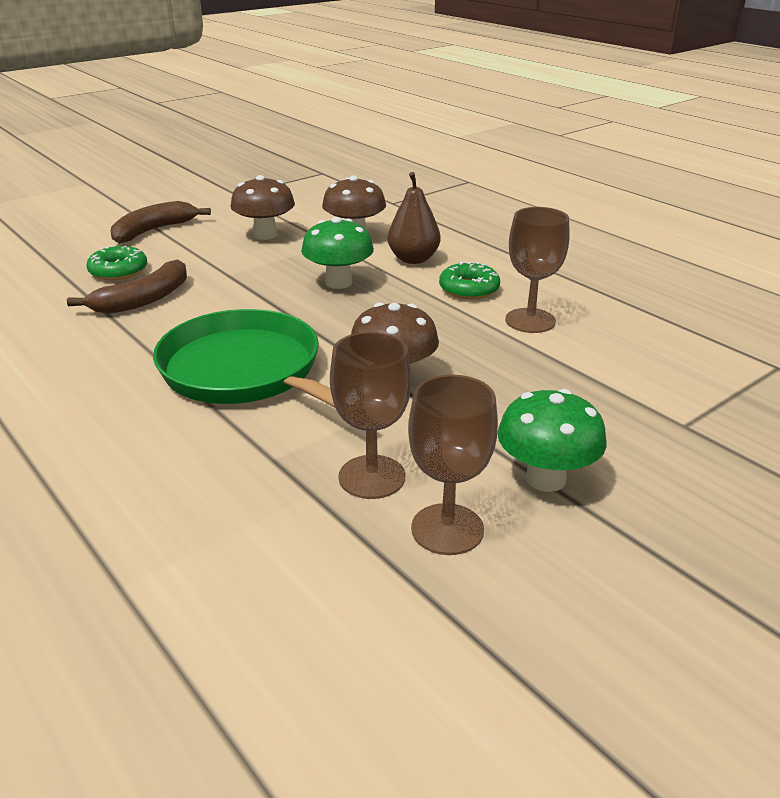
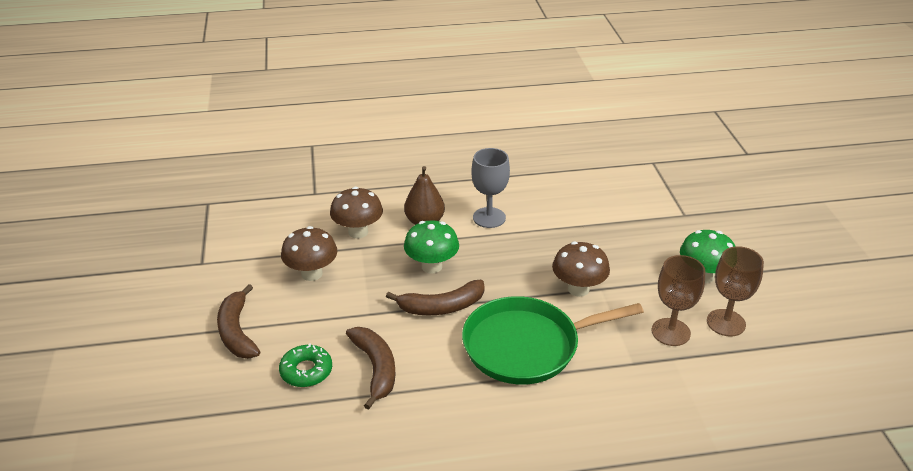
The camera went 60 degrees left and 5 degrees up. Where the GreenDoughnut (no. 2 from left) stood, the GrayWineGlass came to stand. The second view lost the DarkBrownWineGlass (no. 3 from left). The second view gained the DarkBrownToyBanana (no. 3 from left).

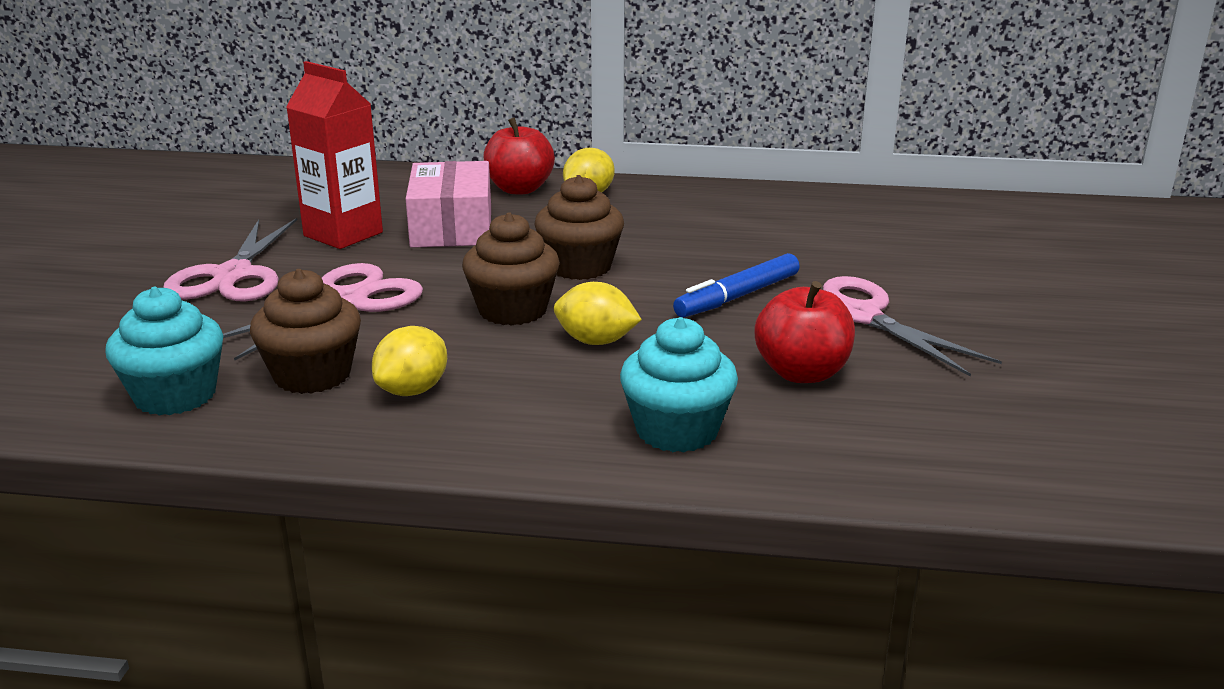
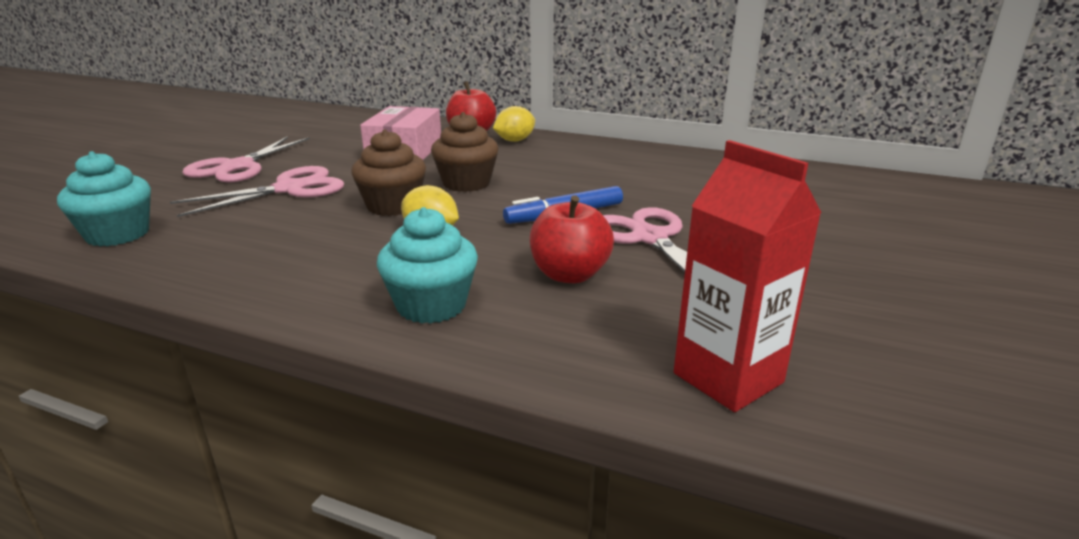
The camera went 15 degrees right and 0 degrees up. The second view lost the DarkBrownFairyCake (no. 1 from left). The RedCarton ended up elsewhere. The second view lost the GoldenLemon (no. 1 from left).

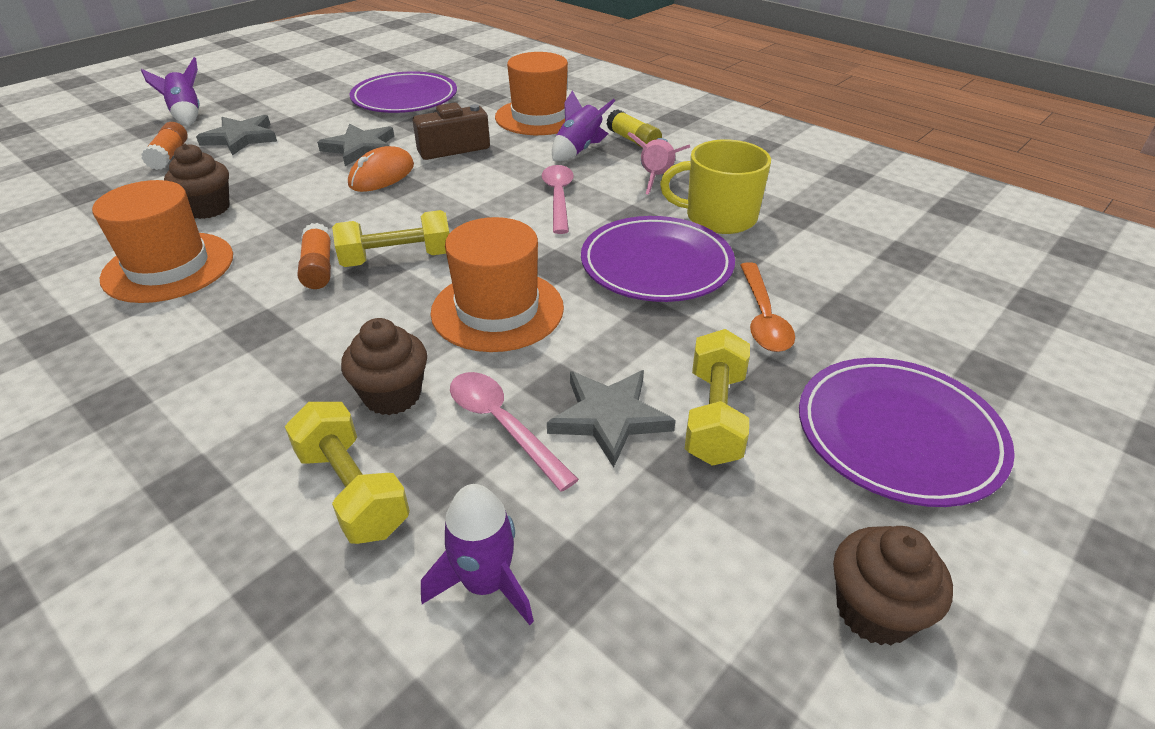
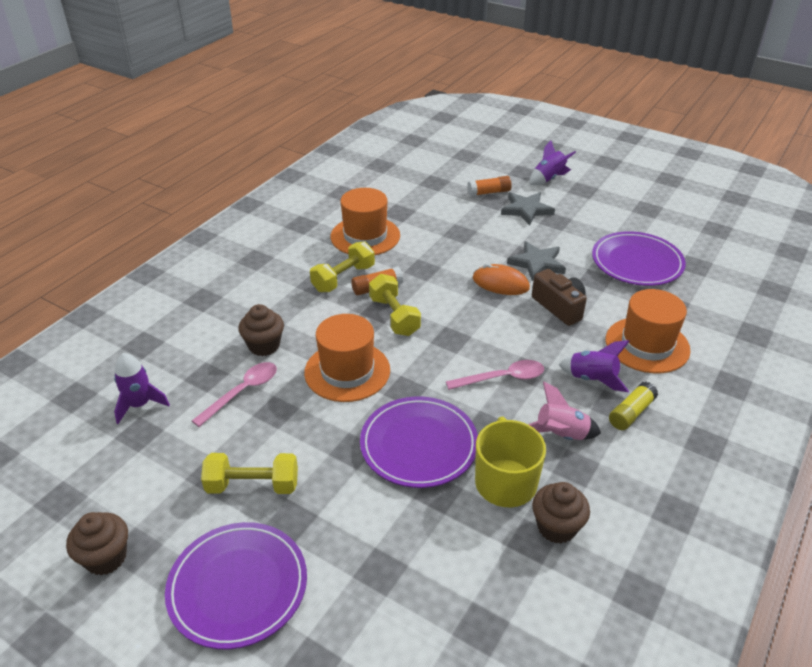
The camera went 80 degrees right and 0 degrees up. The DarkBrownFairyCake (no. 1 from left in the first image) ended up elsewhere. The GoldenFreeWeight (no. 1 from left in the first image) ended up elsewhere. The second view lost the GrayStarShape (no. 3 from left). The second view lost the OrangeColouredSpoon.

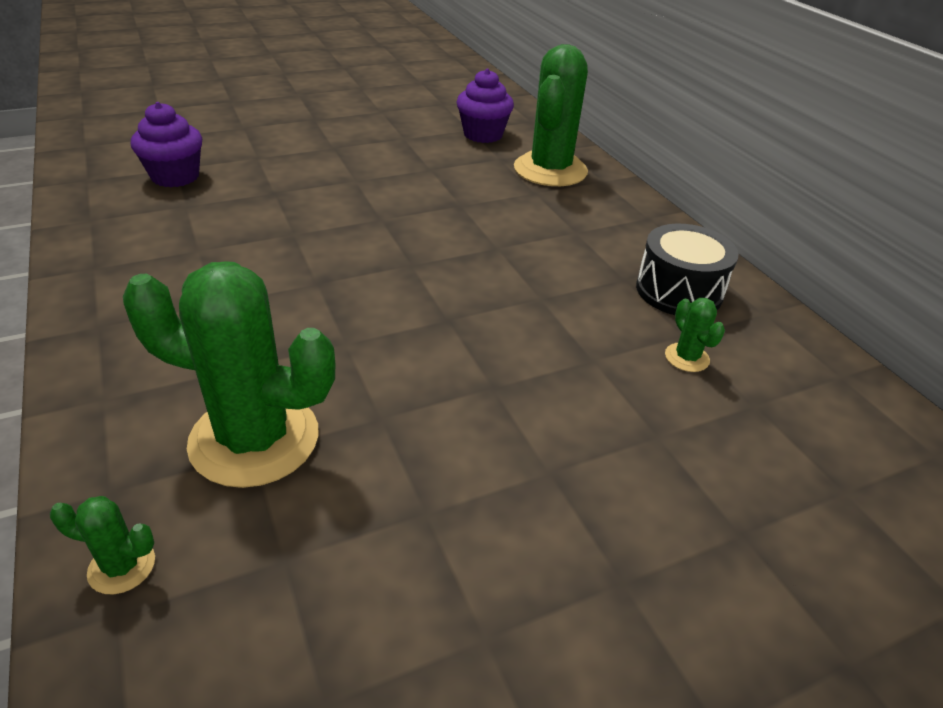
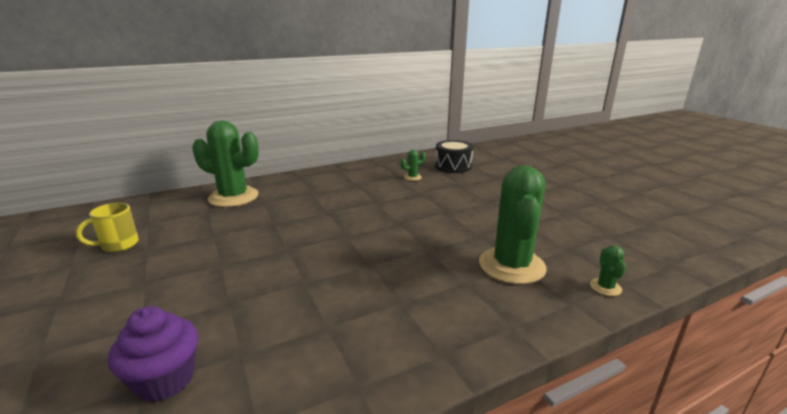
The camera went 90 degrees left and 15 degrees down. The second view lost the RoyalPurpleFairyCake (no. 2 from left). The BlackDrum ended up elsewhere. The second view gained the GoldenTeaMug.

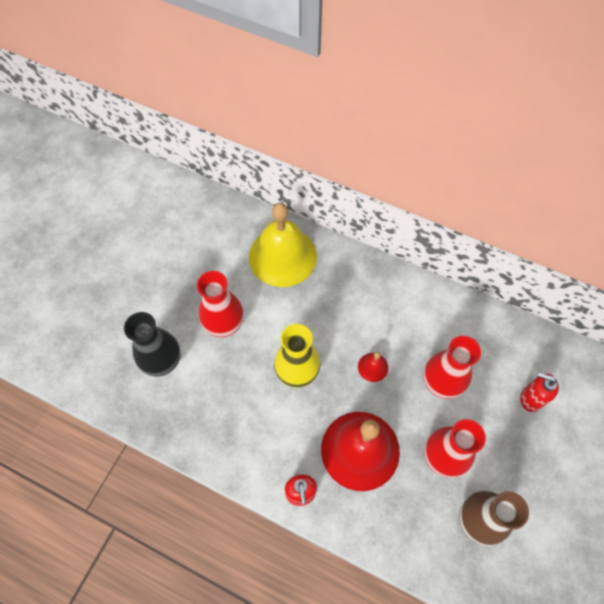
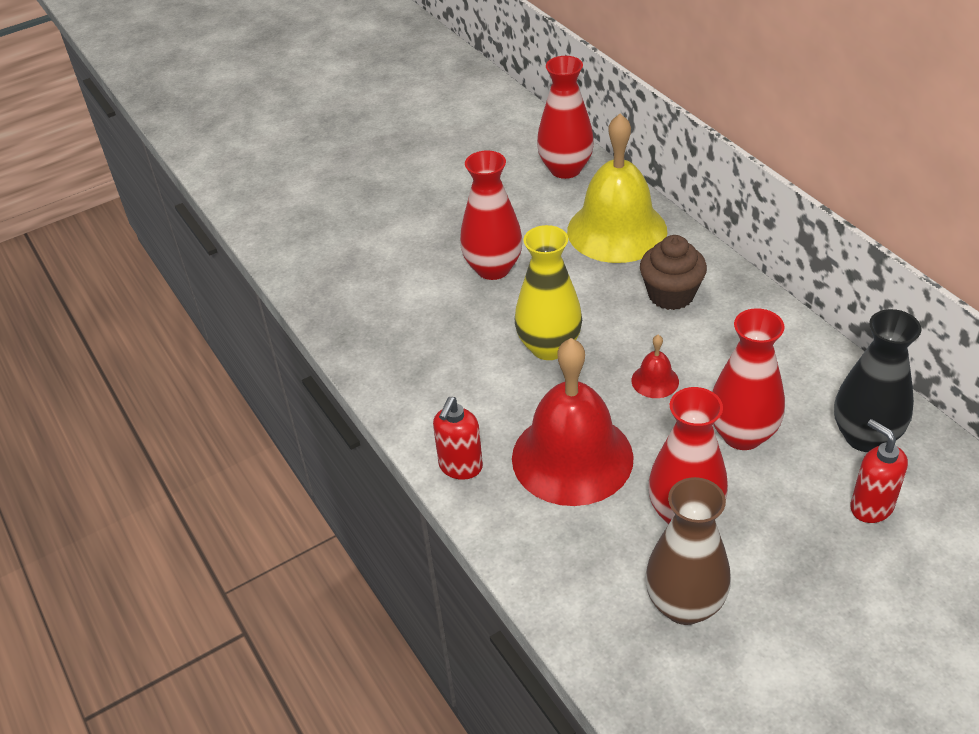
The camera went 35 degrees right and 20 degrees down. The BlackFlowerVase ended up elsewhere. The second view gained the RedFlowerVase (no. 2 from left). The second view gained the DarkBrownFairyCake.

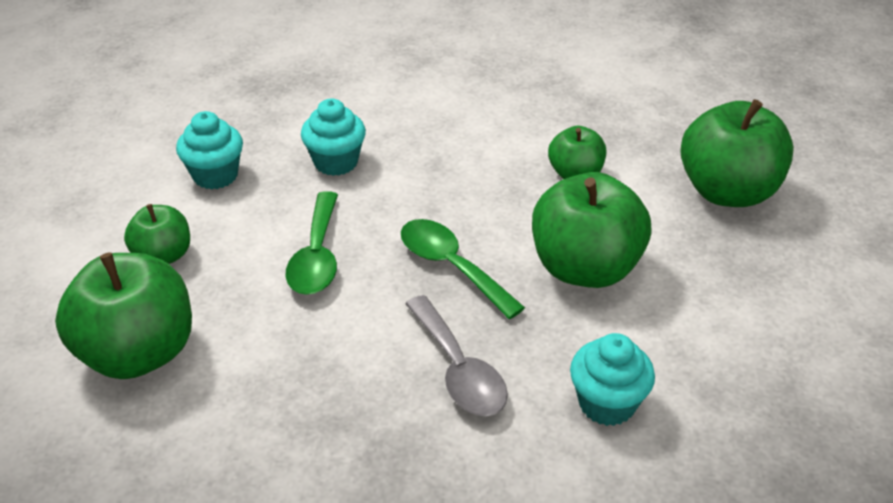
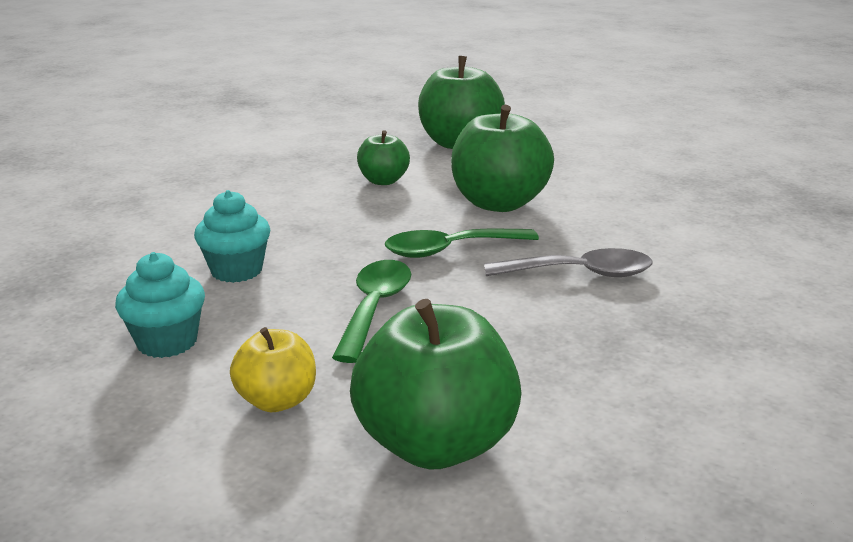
The camera went 65 degrees left and 15 degrees down. What was the GreenApple (no. 2 from left) turned into the GoldenApple. The GreenSpoon (no. 1 from left) ended up facing another way, 105 degrees counterclockwise from before. The second view lost the TealFairyCake (no. 3 from left).

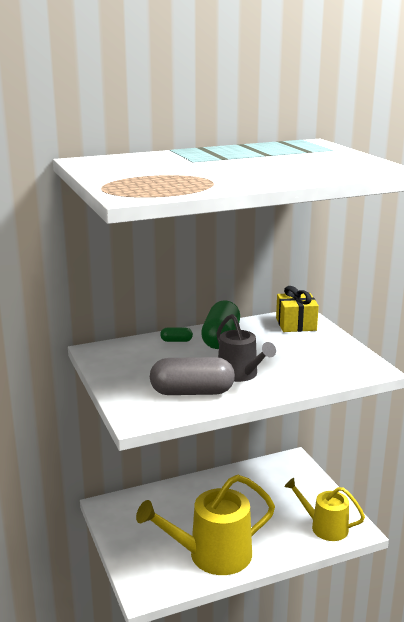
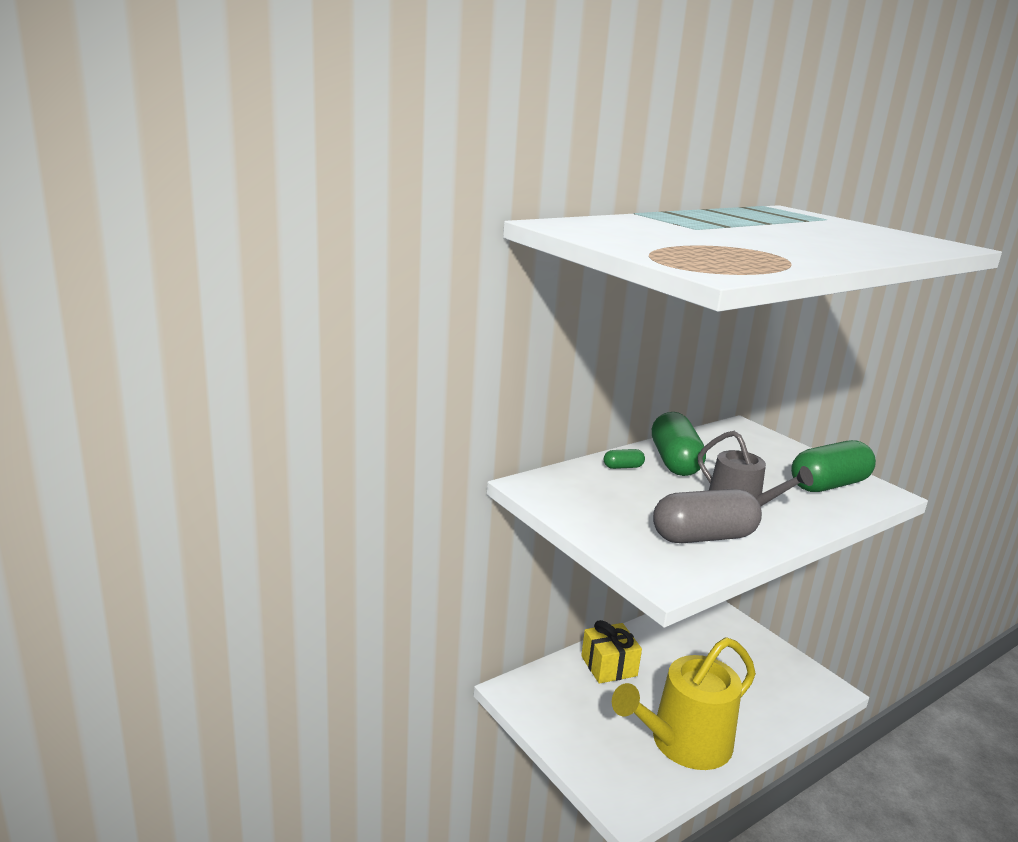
The camera went 15 degrees left and 0 degrees up. The GoldenGift ended up elsewhere. The second view lost the GoldenWateringCan (no. 2 from left). The second view gained the GreenPill (no. 3 from left).

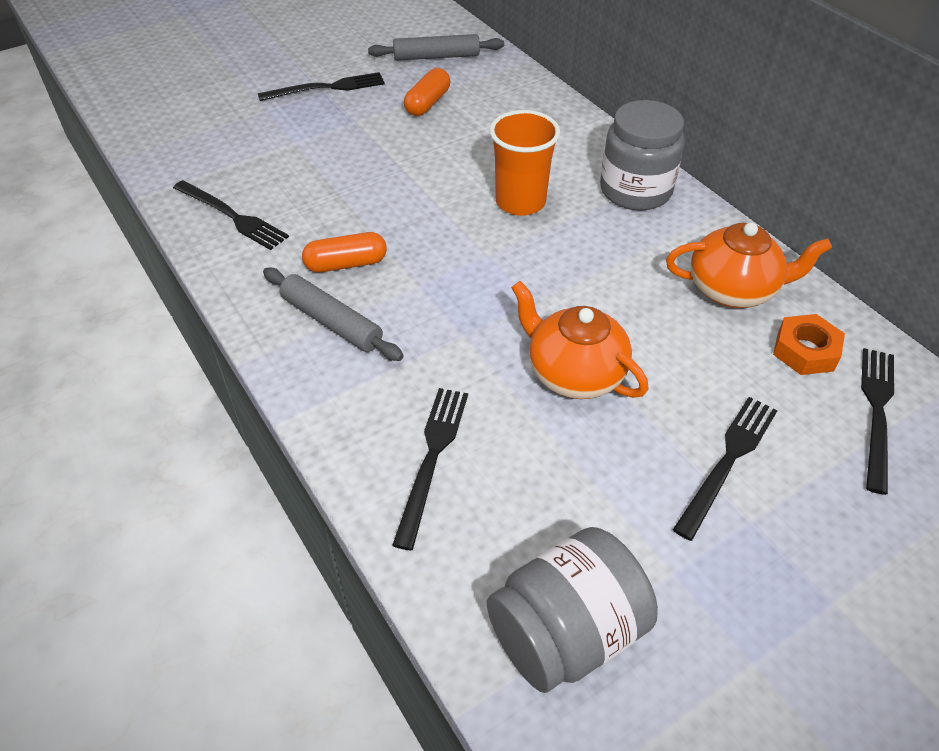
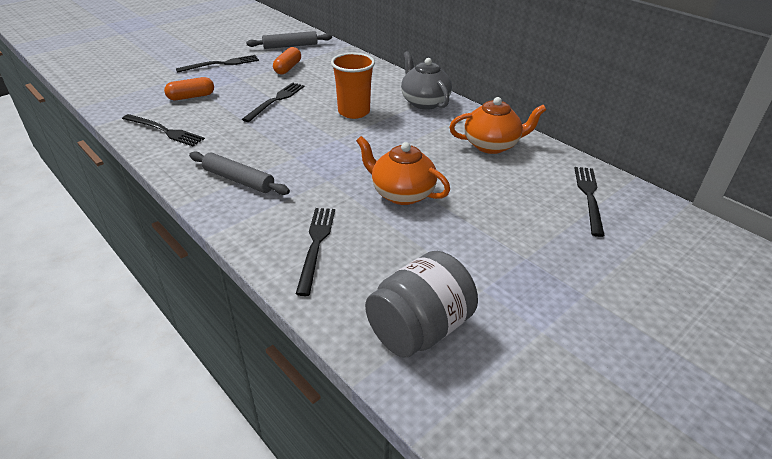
The camera went 10 degrees left and 10 degrees down. The OrangeColouredPill (no. 1 from left) ended up elsewhere. Where the GrayPreserveJar (no. 2 from left) stood, the GrayTeaPot came to stand. The BlackTableFork (no. 4 from left in the first image) ended up elsewhere. The second view lost the OrangeColouredHexagonNut.

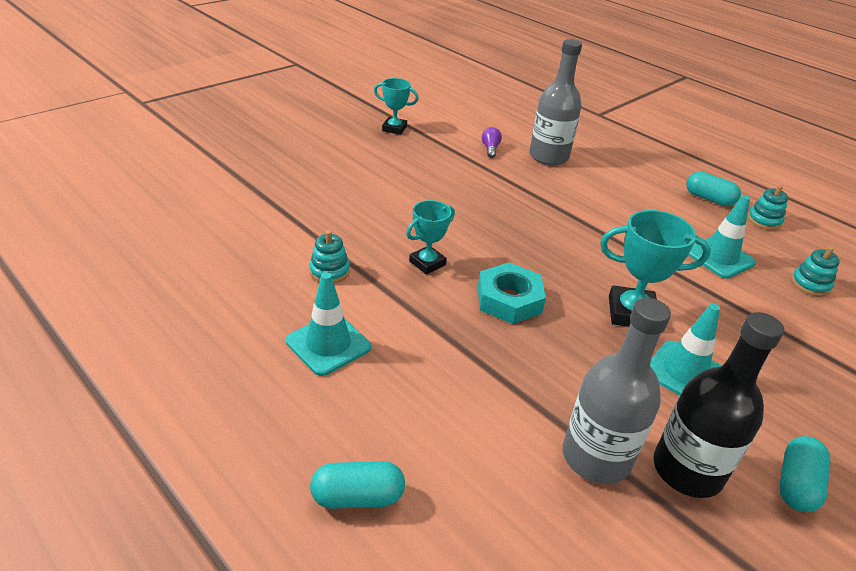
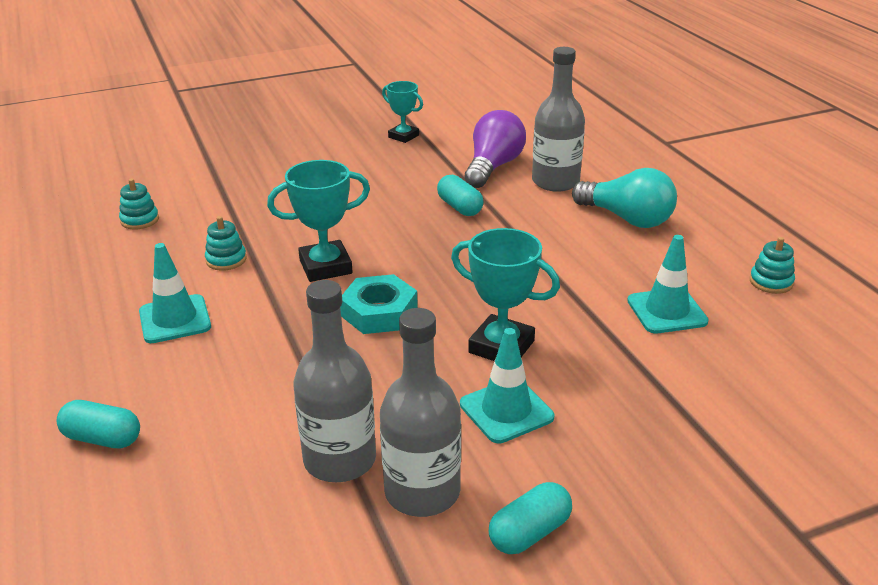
The camera went 25 degrees right and 5 degrees down. The size of the TealAwardCup (no. 2 from left in the first image) changed by a factor of 1.55. The size of the RoyalPurpleBulb changed by a factor of 2.28. What was the BlackDrinkBottle turned into the GrayDrinkBottle (no. 2 from left). The TealPill (no. 2 from left) ended up elsewhere. The TealRingStacker (no. 3 from left in the first image) ended up elsewhere. The second view gained the TealBulb.

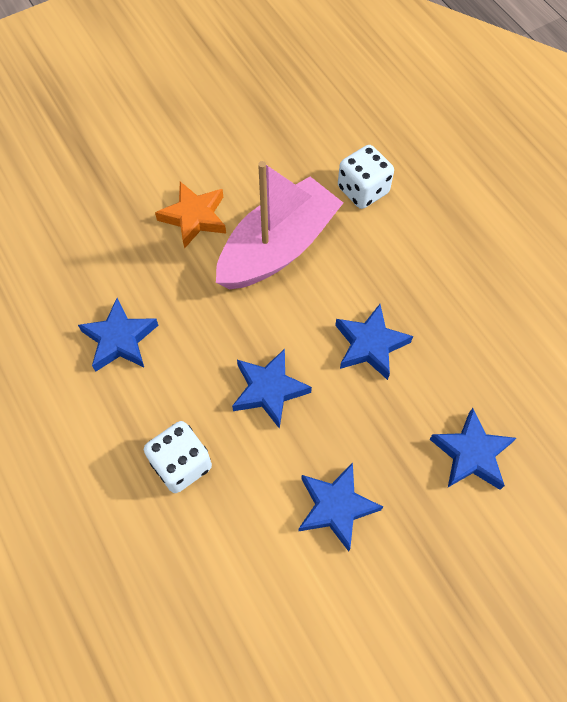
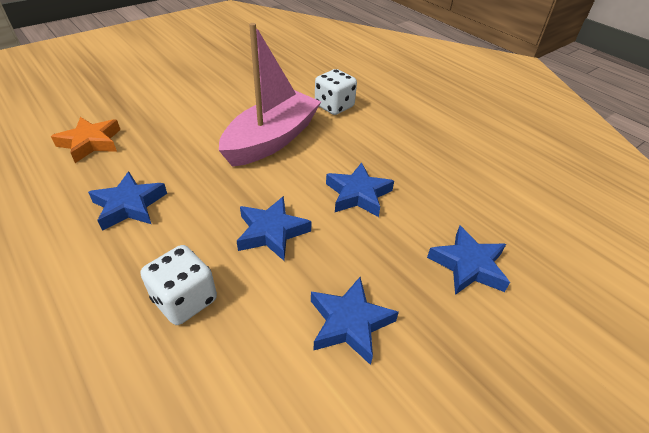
The camera went 10 degrees left and 20 degrees down. The OrangeColouredStarShape ended up elsewhere.

